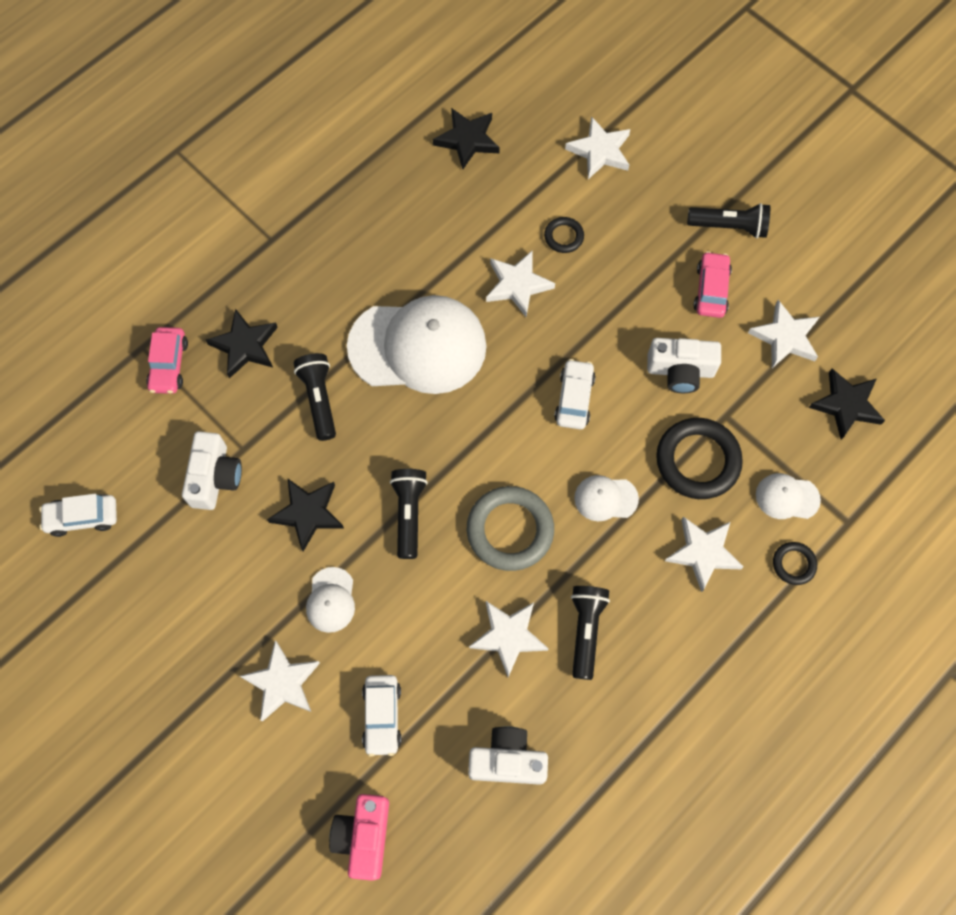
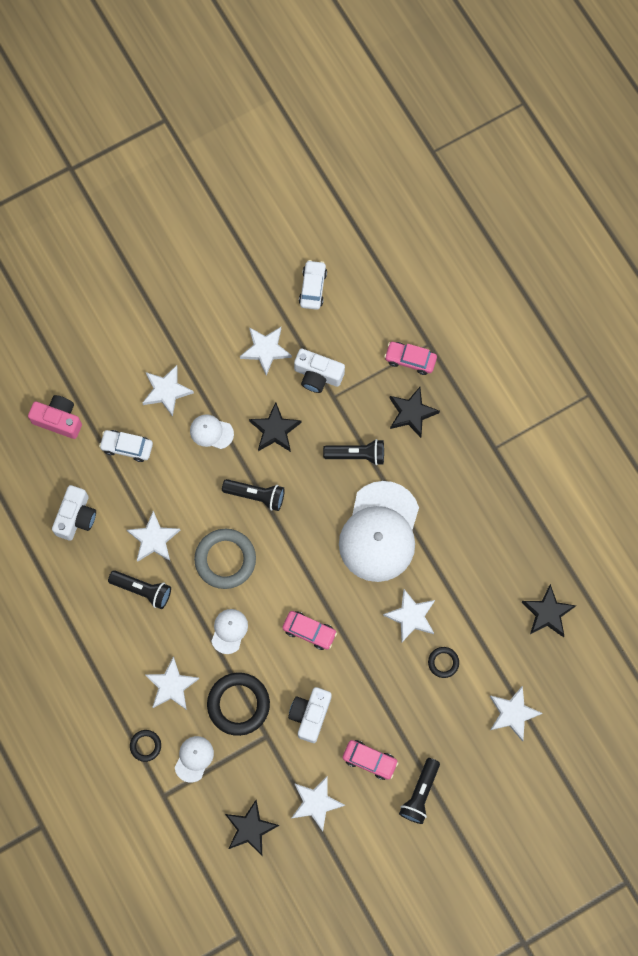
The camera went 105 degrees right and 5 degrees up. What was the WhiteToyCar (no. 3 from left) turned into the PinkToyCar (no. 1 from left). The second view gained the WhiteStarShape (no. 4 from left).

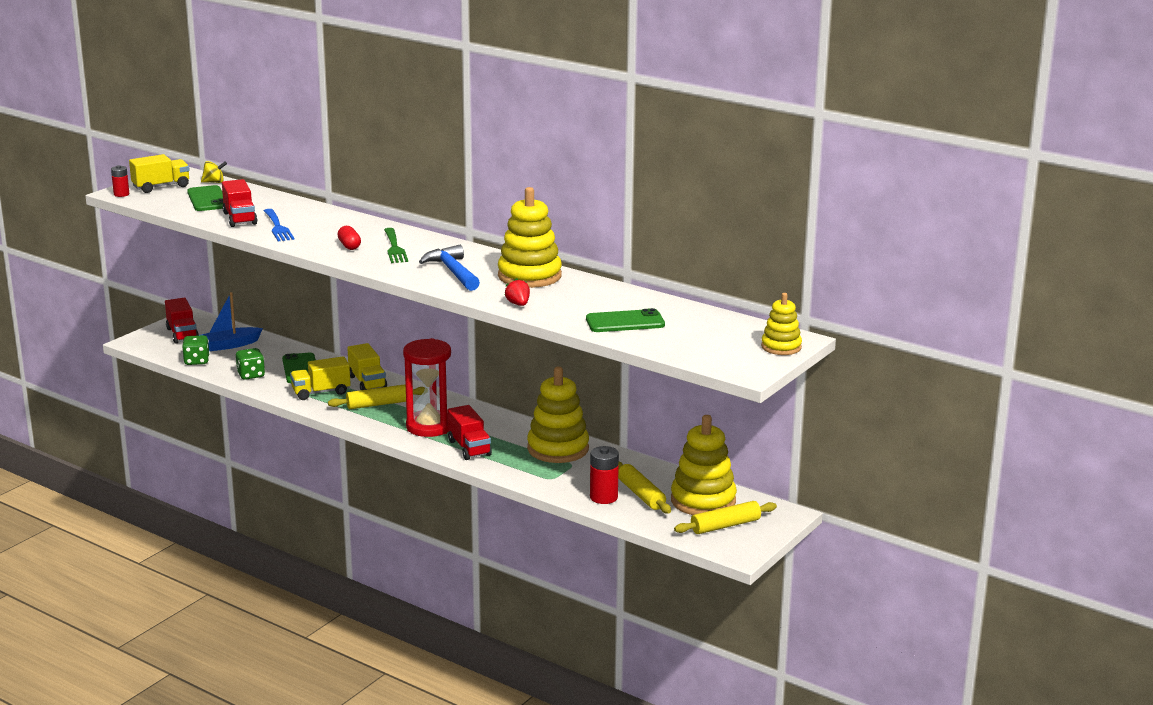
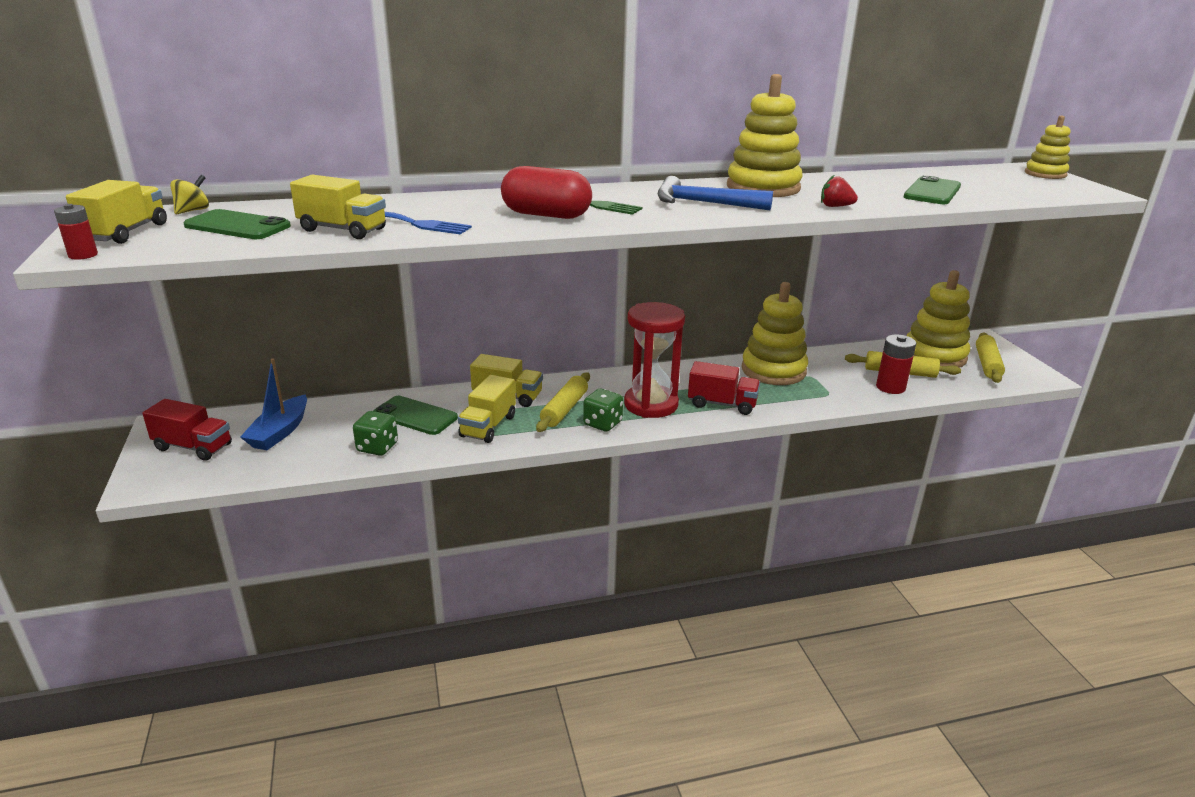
The camera went 50 degrees left and 5 degrees up. The GreenDice (no. 1 from left in the first image) ended up elsewhere. What was the RedToyTruck (no. 2 from left) turned into the GoldenToyTruck (no. 2 from left). The size of the RedPill changed by a factor of 1.88.

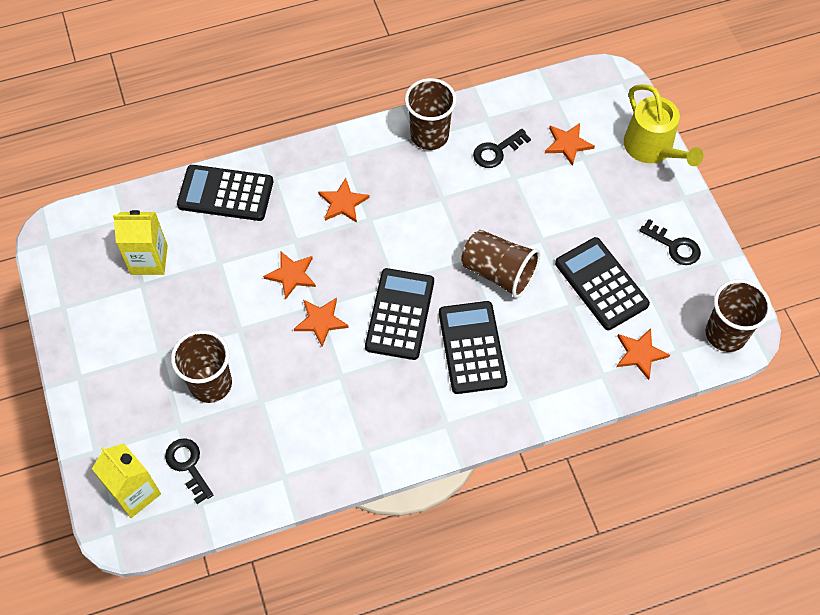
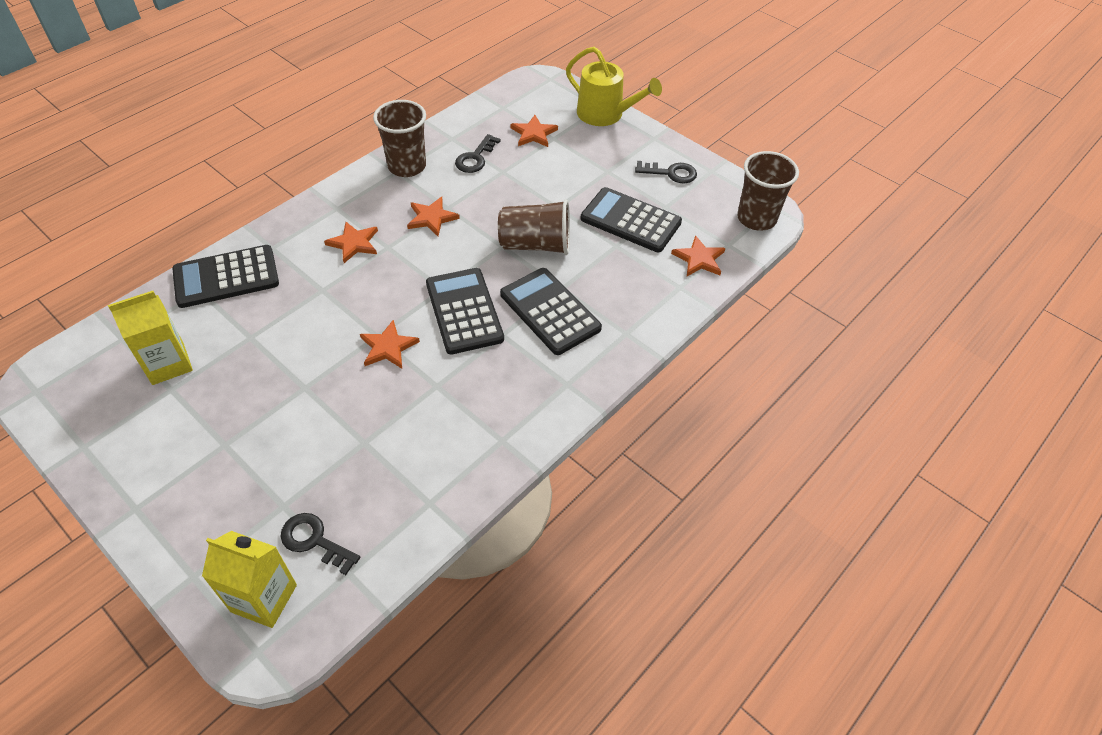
The camera went 30 degrees left and 10 degrees down. The second view lost the DarkBrownBeaker (no. 1 from left). The OrangeColouredStarShape (no. 1 from left in the first image) ended up elsewhere.

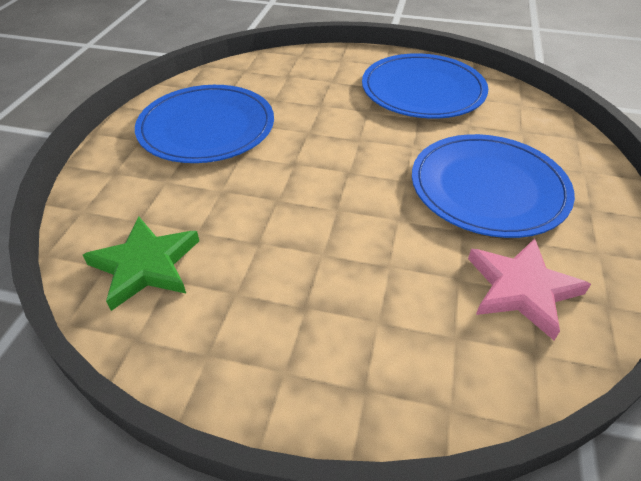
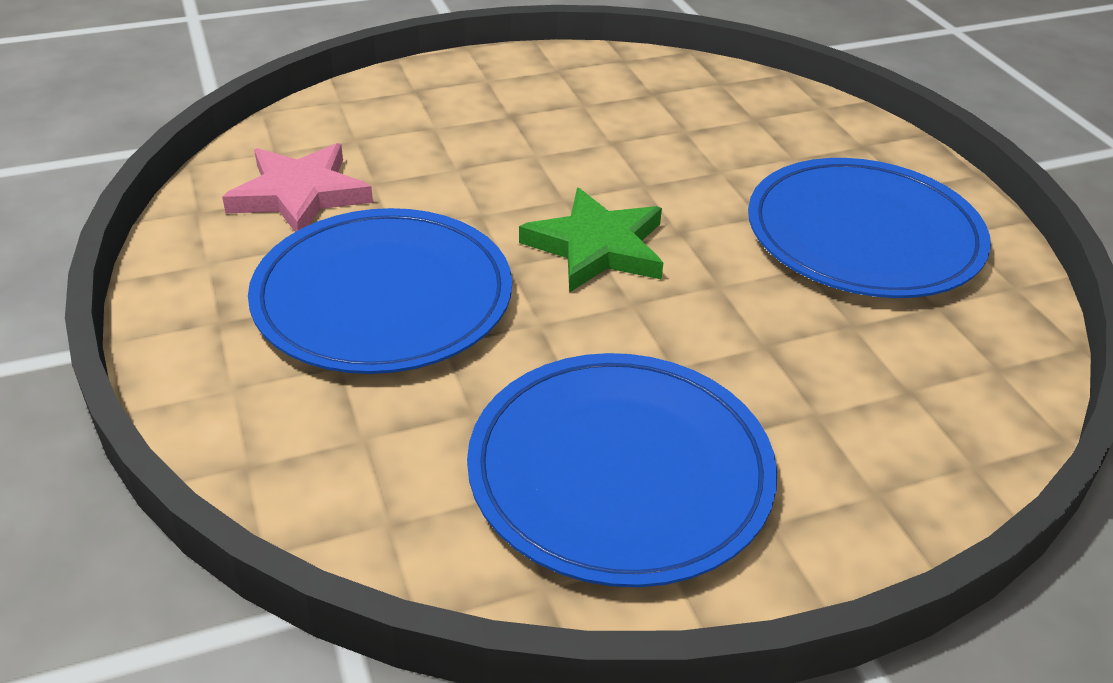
The camera went 145 degrees right and 5 degrees down. The GreenStarShape ended up elsewhere.

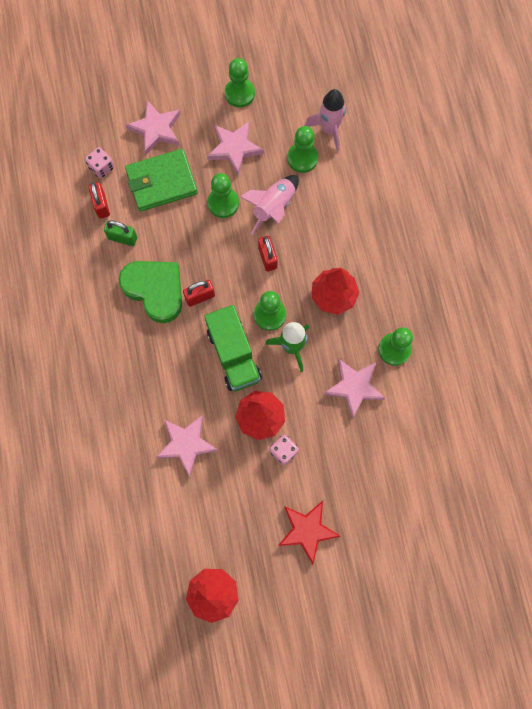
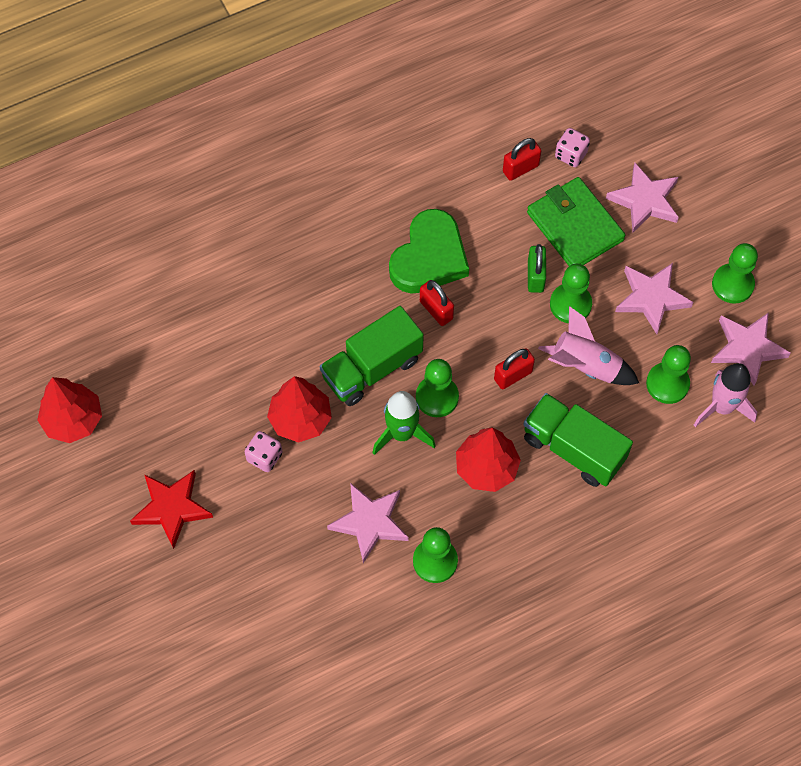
The camera went 75 degrees right and 10 degrees down. The GreenPadlock ended up elsewhere. The PinkStarShape (no. 2 from left in the first image) ended up elsewhere. The second view gained the GreenToyTruck (no. 2 from left).

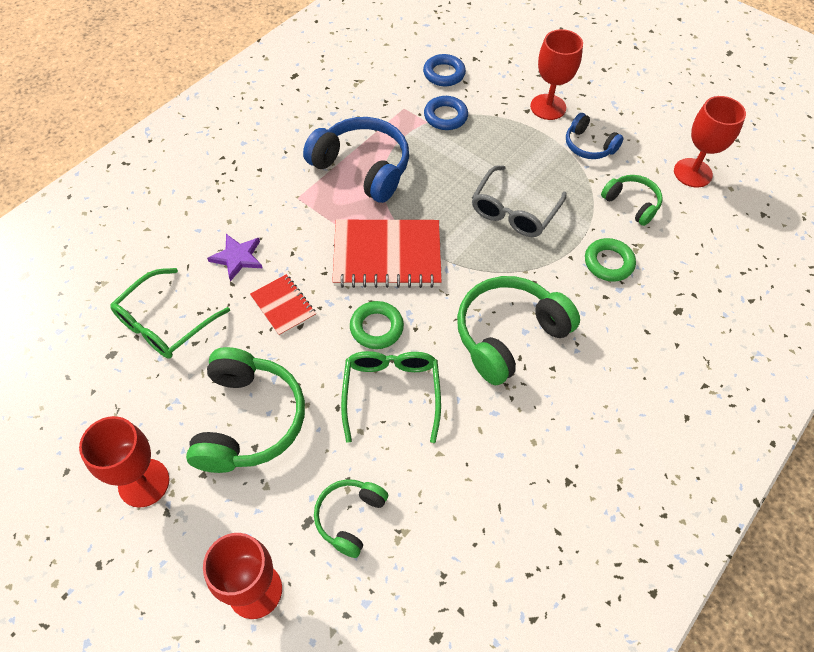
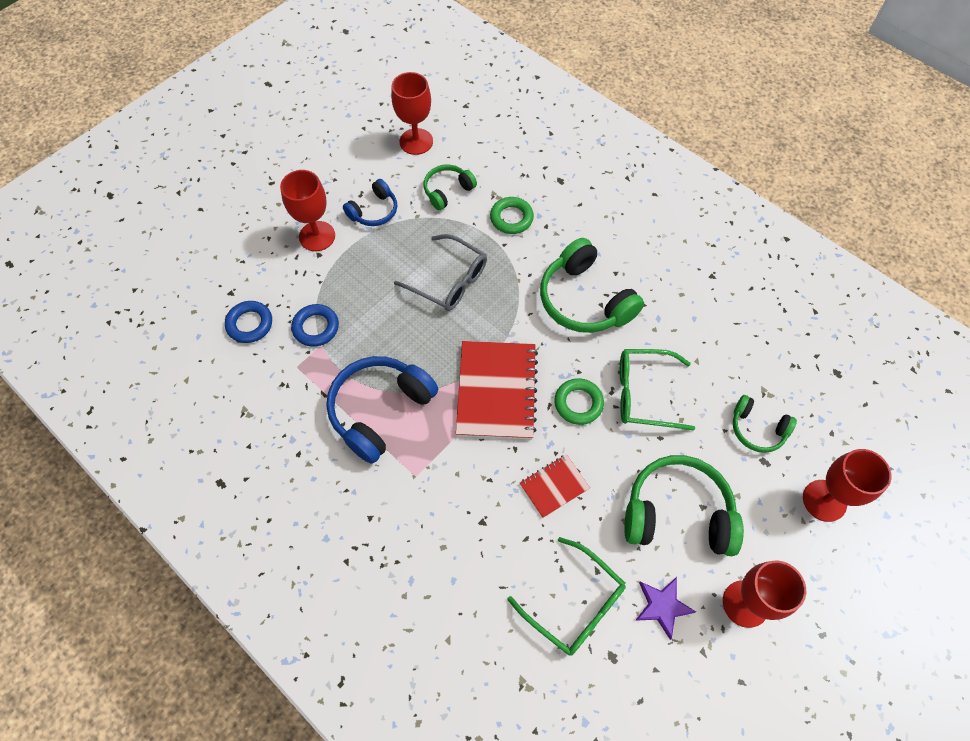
The camera went 85 degrees left and 5 degrees up. The RoyalPurpleStarShape ended up elsewhere.

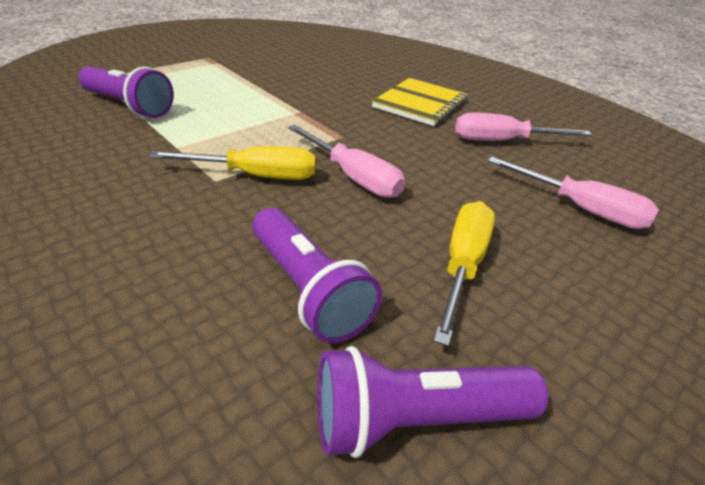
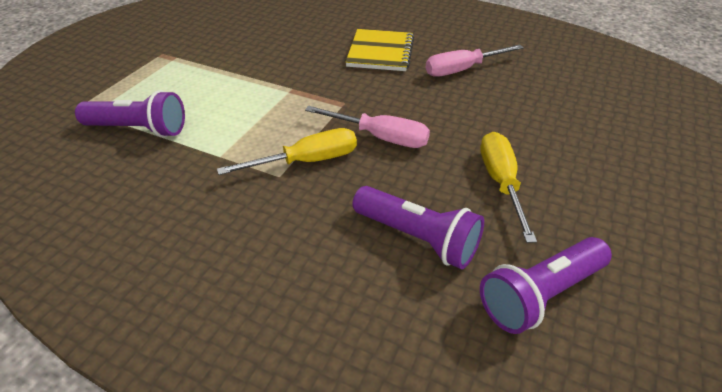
The camera went 20 degrees left and 5 degrees up. The second view lost the PinkHandScrewdriver (no. 3 from left).

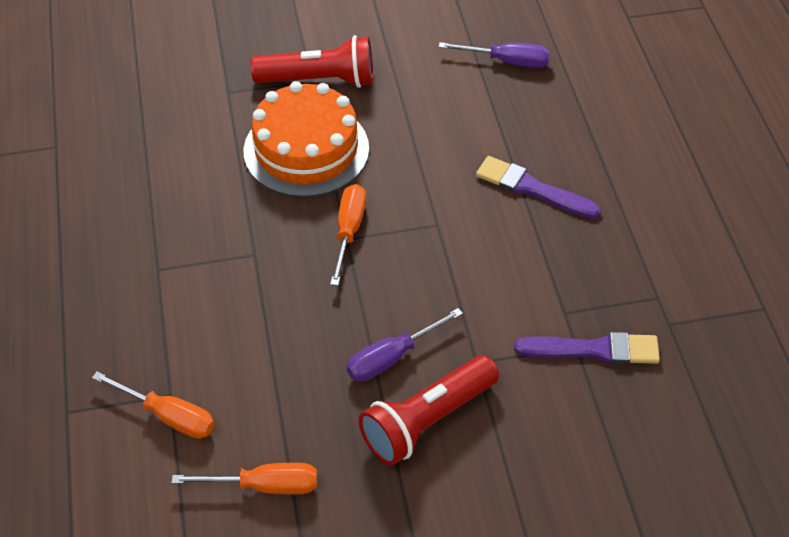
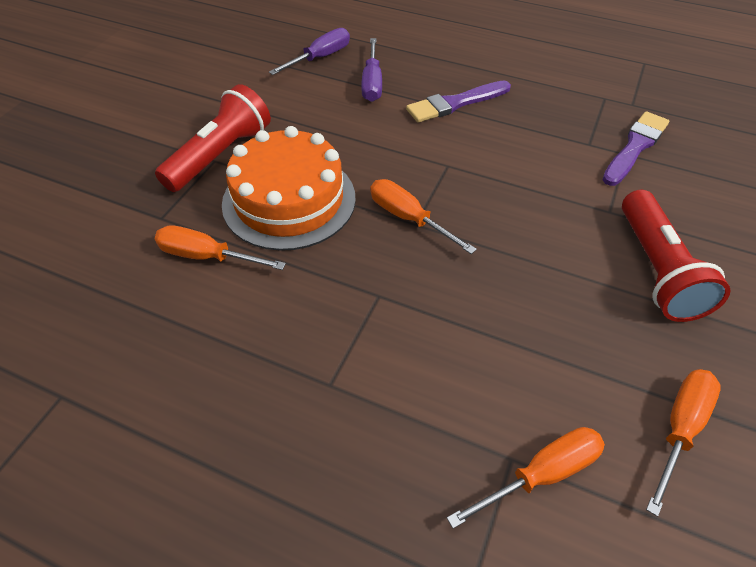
The camera went 55 degrees left and 0 degrees up. The RoyalPurpleHandScrewdriver (no. 1 from left in the first image) ended up elsewhere. The second view gained the OrangeColouredHandScrewdriver (no. 1 from left).

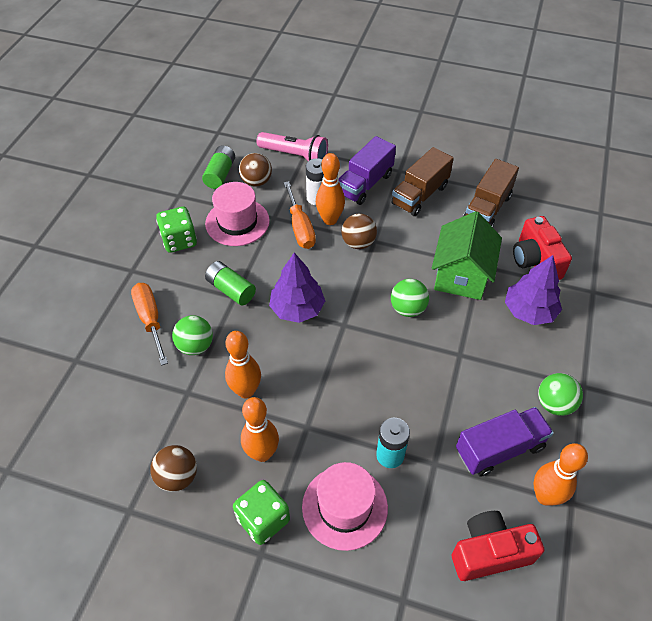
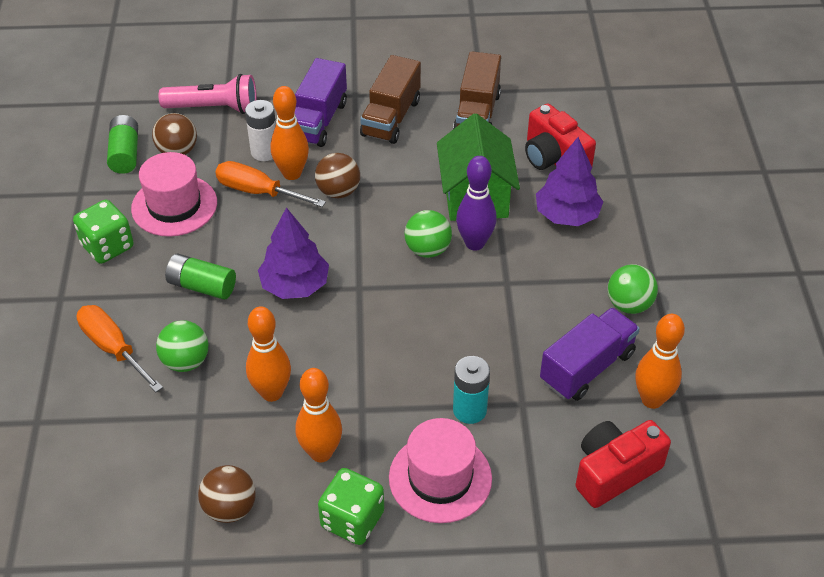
The camera went 20 degrees left and 5 degrees down. The OrangeColouredHandScrewdriver (no. 2 from left) ended up facing another way, 150 degrees clockwise from before. The second view gained the RoyalPurpleTenpin.

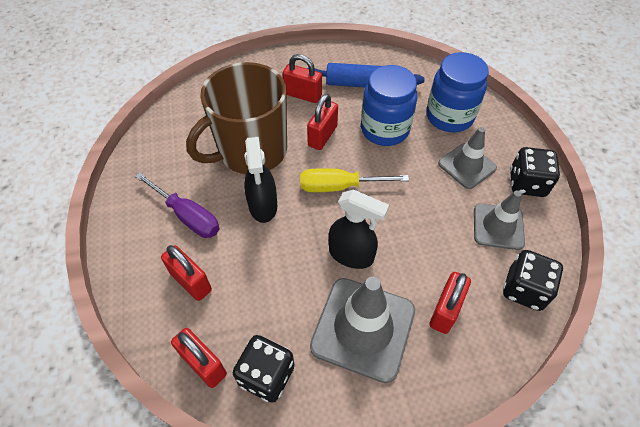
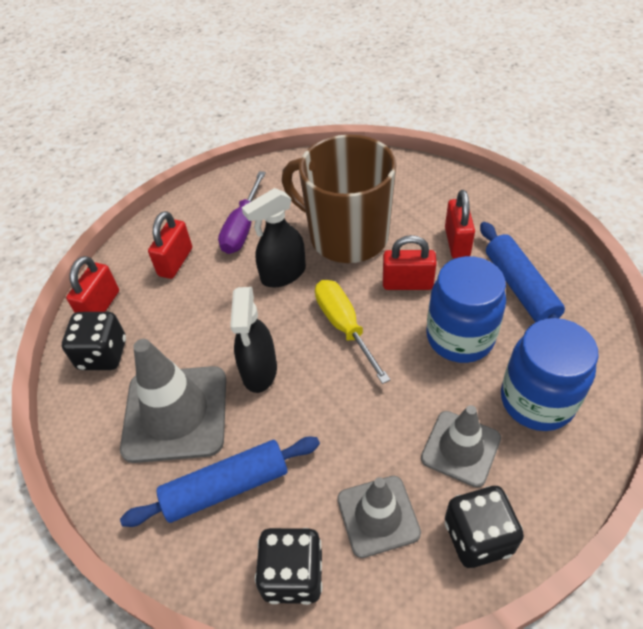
The camera went 70 degrees right and 5 degrees down. Where the RedPadlock (no. 5 from left) stood, the BluePastryRoller (no. 1 from left) came to stand.

